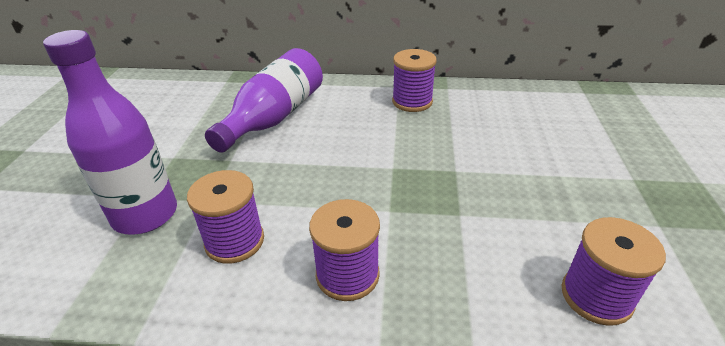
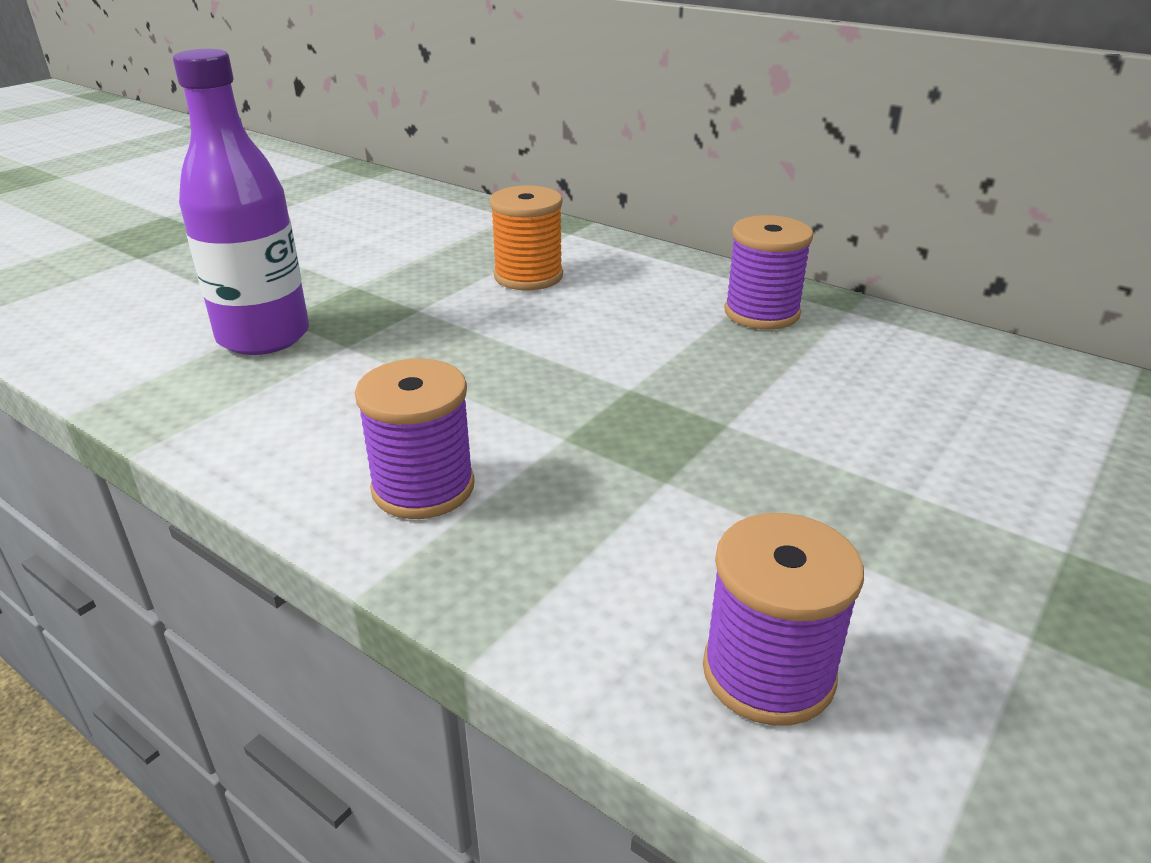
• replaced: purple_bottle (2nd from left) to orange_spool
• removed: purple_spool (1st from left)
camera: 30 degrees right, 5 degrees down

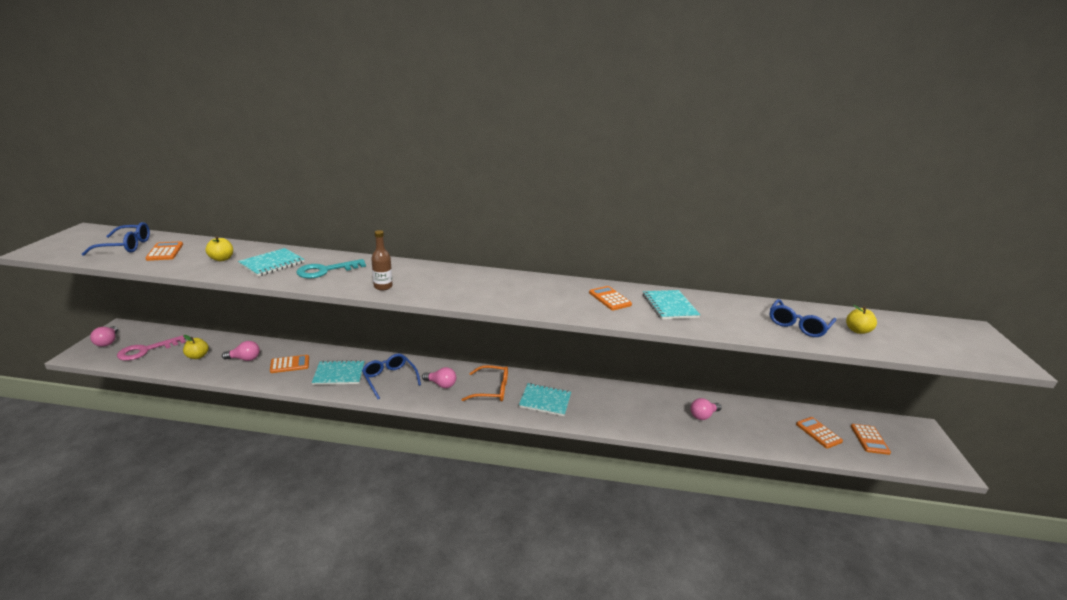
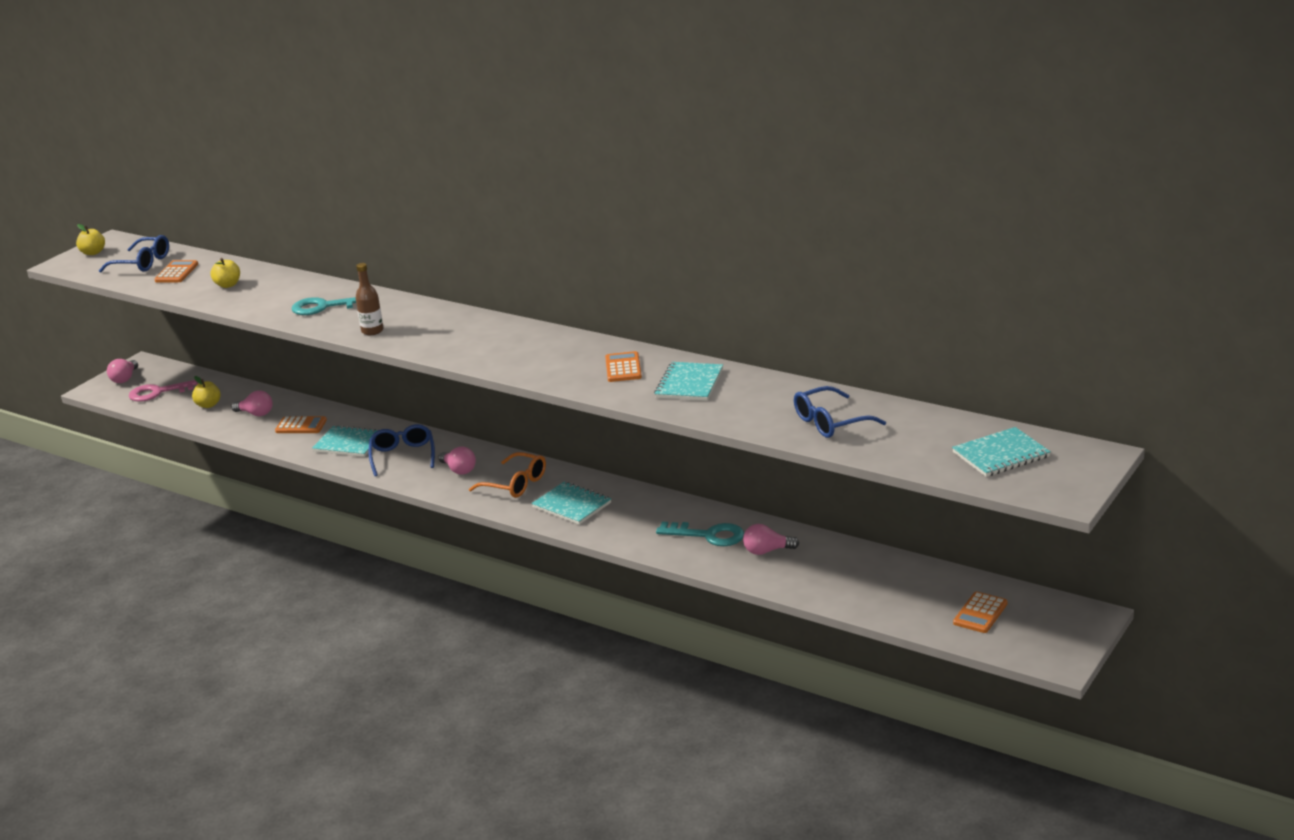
• moved: yellow_apple (3rd from left in the first image) to yellow_apple (1st from left)
• added: turquoise_key (2nd from left)
• moved: turquoise_notebook (1st from left in the first image) to turquoise_notebook (4th from left)
• removed: orange_calculator (4th from left)
camera: 30 degrees right, 0 degrees up

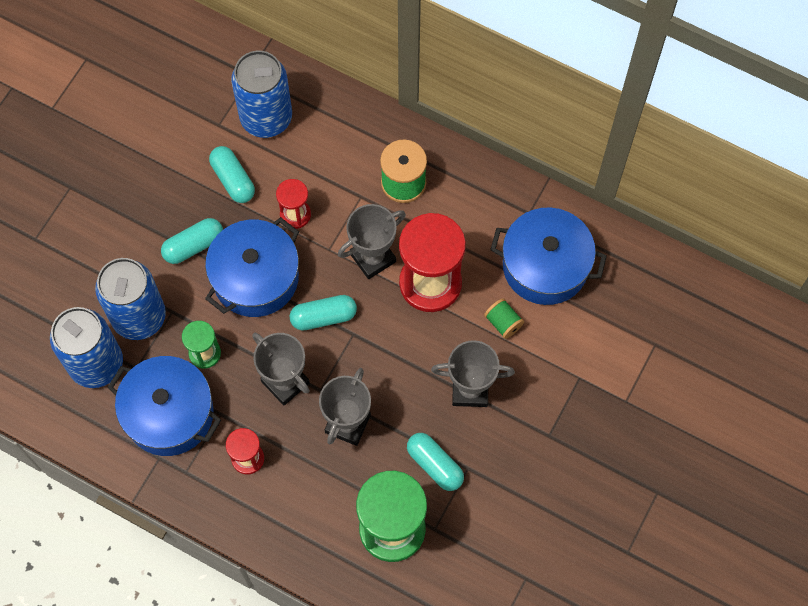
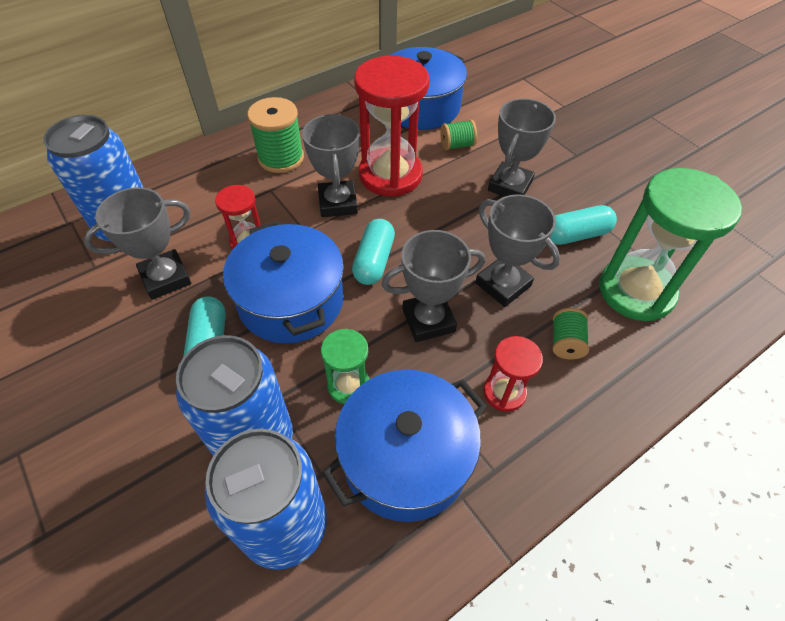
• replaced: turquoise_capsule (2nd from left) to grey_trophy (1st from left)
• added: green_spool (3rd from left)
camera: 65 degrees left, 15 degrees down

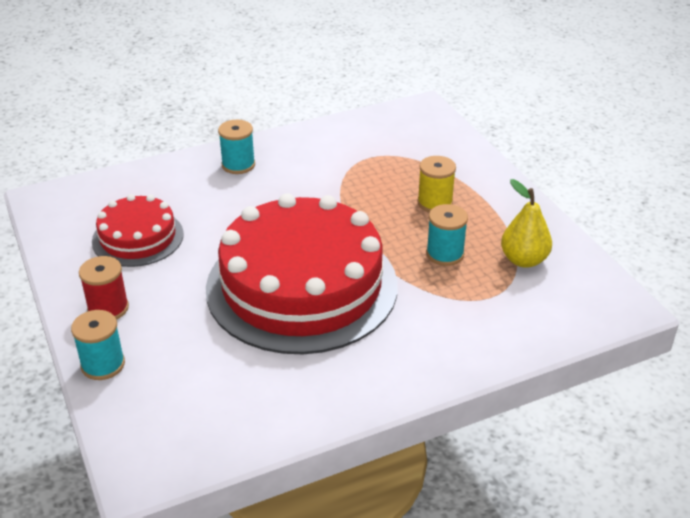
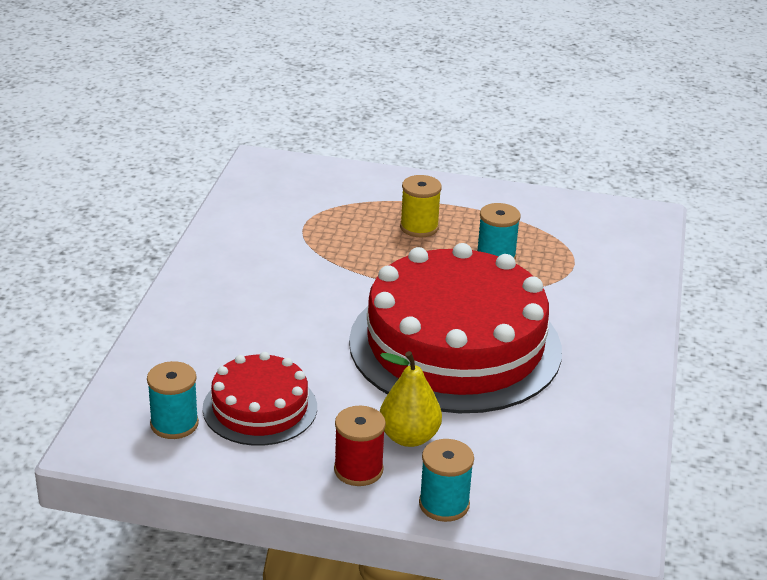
• moved: turquoise_spool (2nd from left in the first image) to turquoise_spool (1st from left)
• moved: yellow_pear
camera: 55 degrees left, 5 degrees down

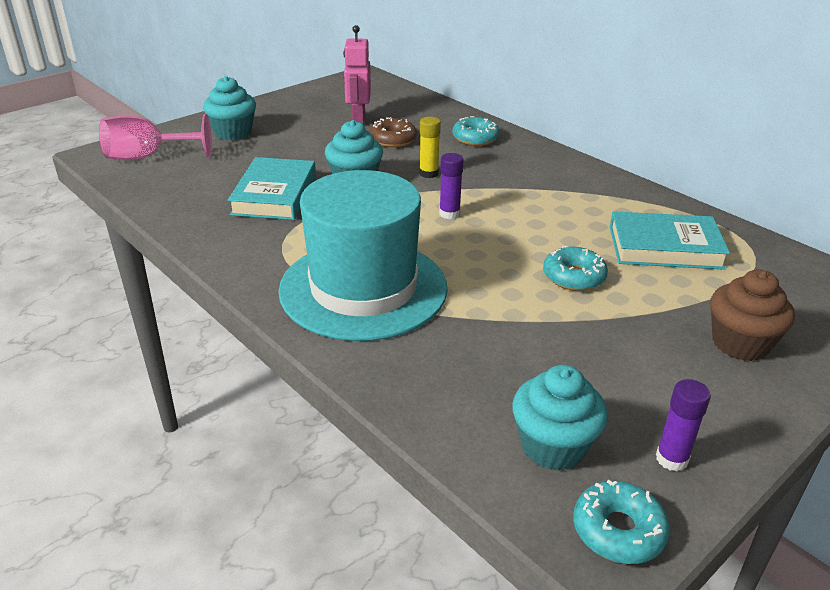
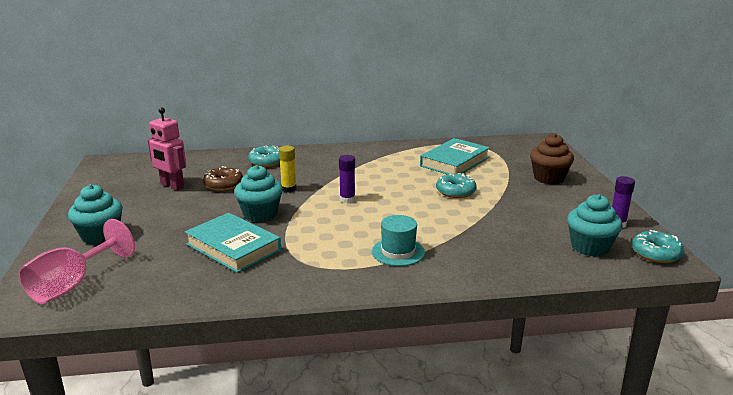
• resized: turquoise_hat x0.43
camera: 55 degrees left, 10 degrees down

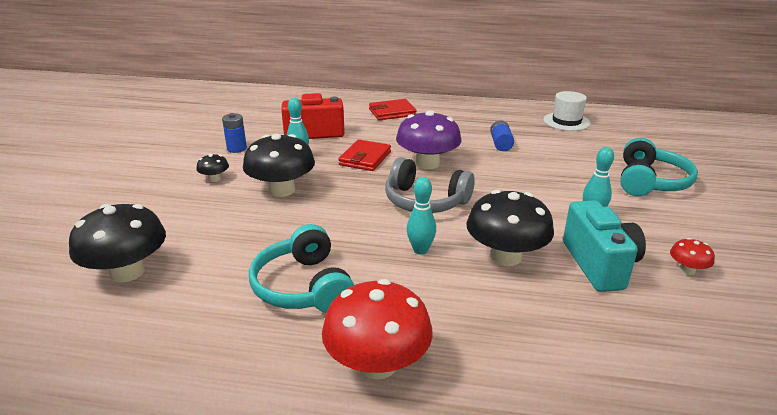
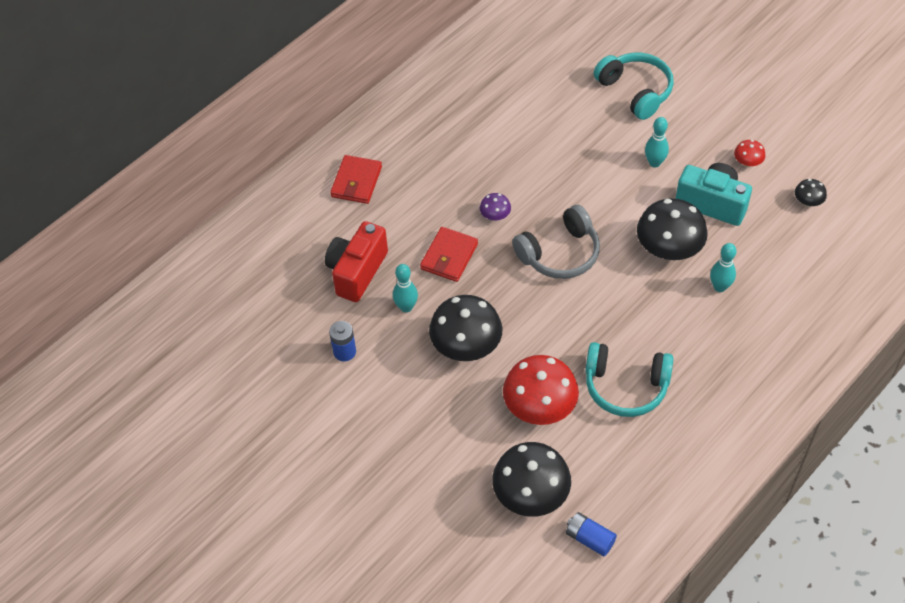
• turned: red_wallet (1st from left in the first image) 60 degrees clockwise
• resized: purple_mushroom x0.46
• moved: red_mushroom (1st from left)
• moved: blue_battery (2nd from left)
• moved: turquoise_bowling_pin (2nd from left in the first image) to turquoise_bowling_pin (3rd from left)
• moved: black_mushroom (2nd from left in the first image) to black_mushroom (4th from left)
• removed: white_hat
camera: 55 degrees left, 25 degrees up

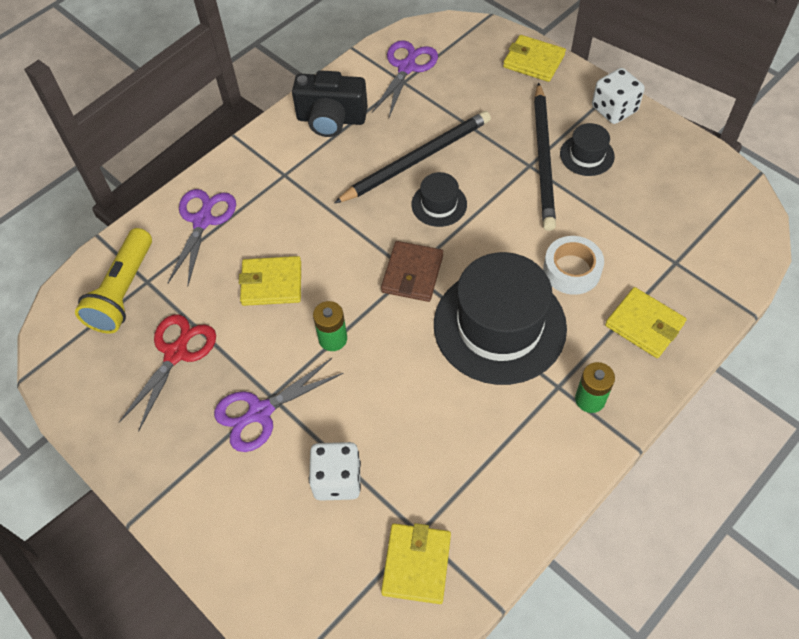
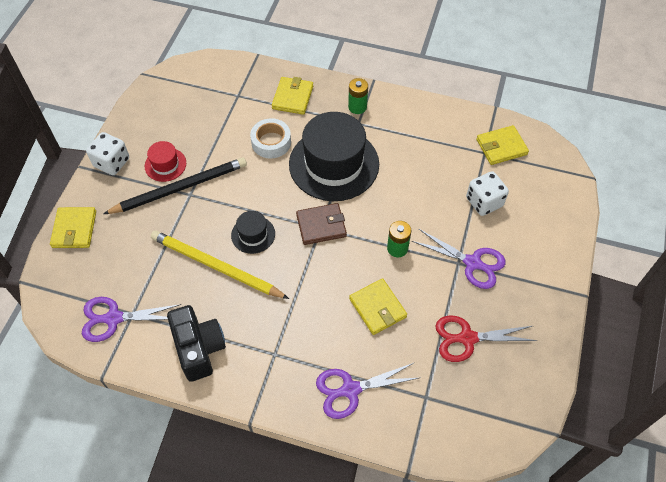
• recoloured: black_hat (3rd from left) to red_hat
• recoloured: black_pencil (1st from left) to yellow_pencil
• removed: yellow_flashlight
camera: 120 degrees left, 0 degrees up

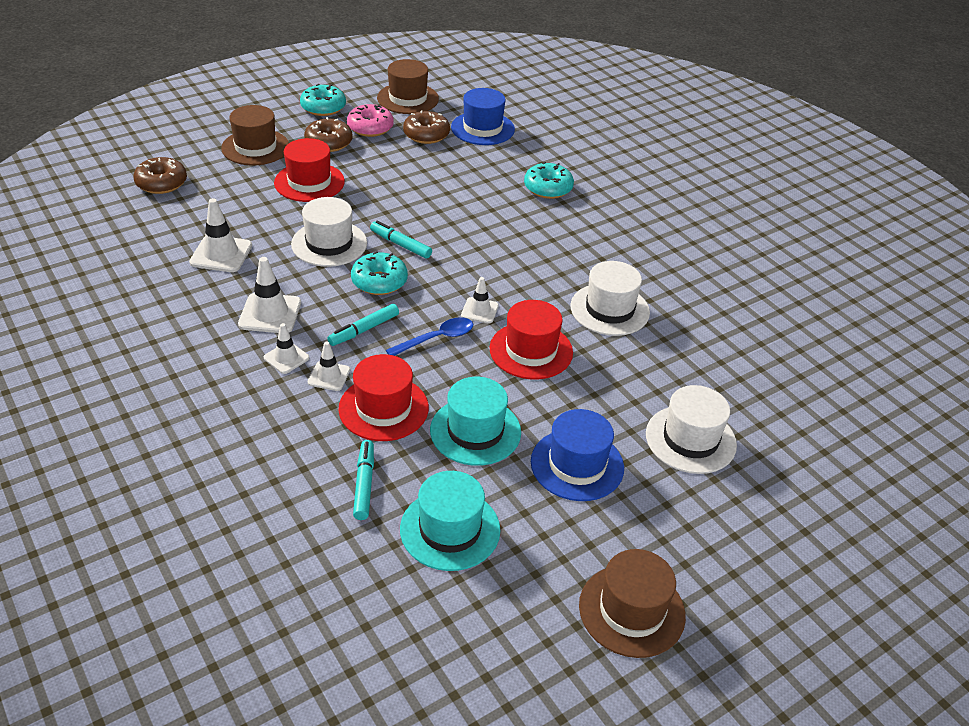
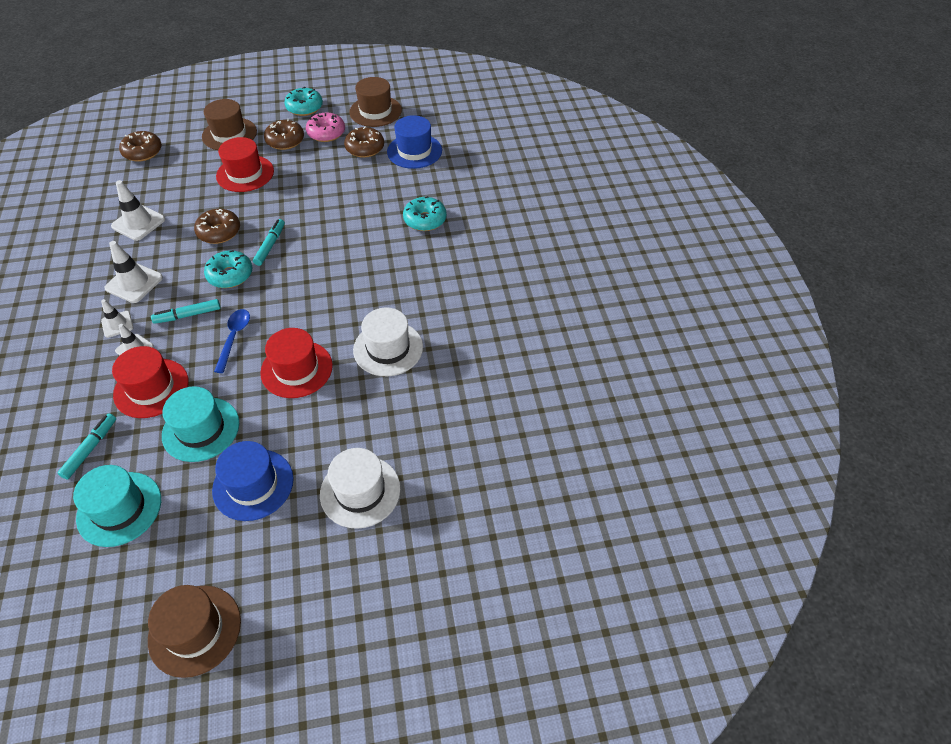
• replaced: white_hat (1st from left) to brown_donut (2nd from left)
• turned: blue_spoon 75 degrees counterclockwise
• turned: turquoise_marker (3rd from left) 45 degrees clockwise
• removed: white_traffic_cone (5th from left)
camera: 25 degrees right, 10 degrees up

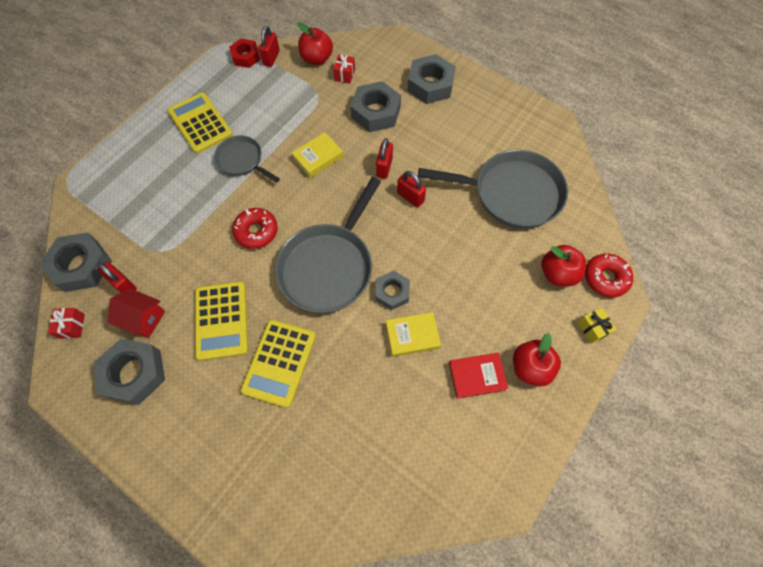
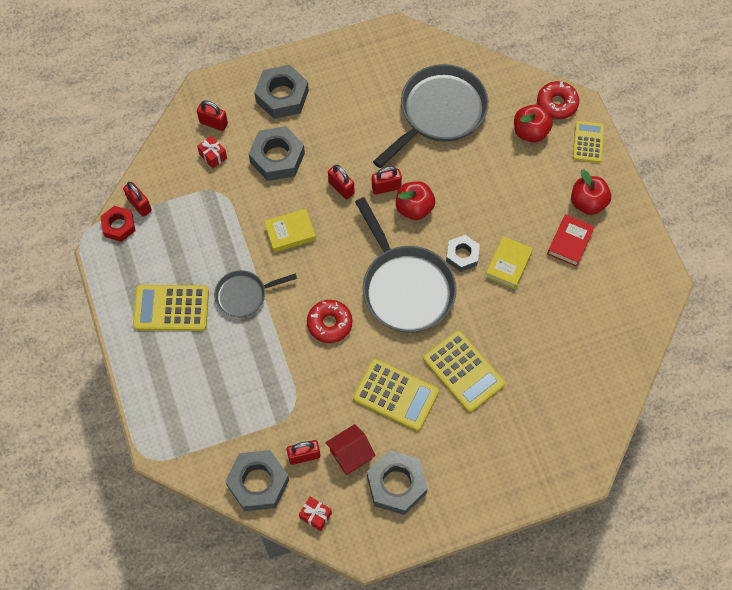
• added: red_padlock (2nd from left)
• turned: yellow_book (1st from left) 75 degrees clockwise
• moved: red_apple (1st from left)
• replaced: yellow_gift to yellow_calculator (4th from left)
camera: 55 degrees left, 0 degrees up

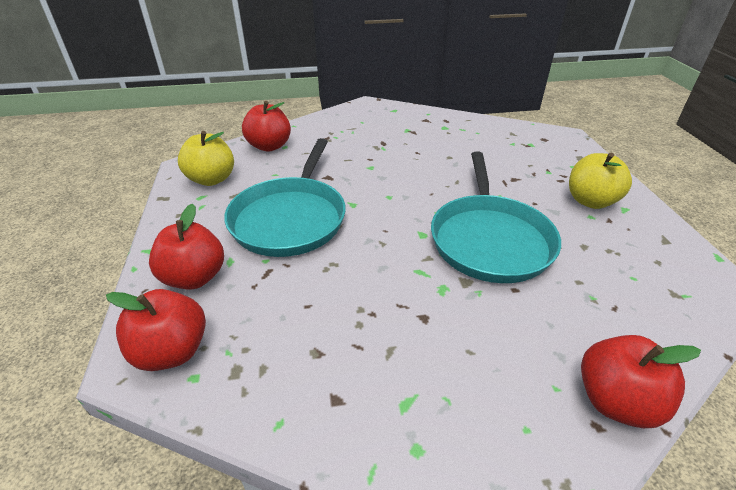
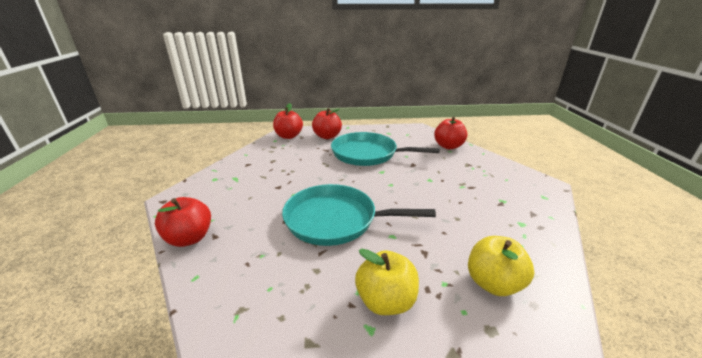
• moved: yellow_apple (1st from left in the first image) to yellow_apple (2nd from left)
camera: 95 degrees right, 10 degrees down

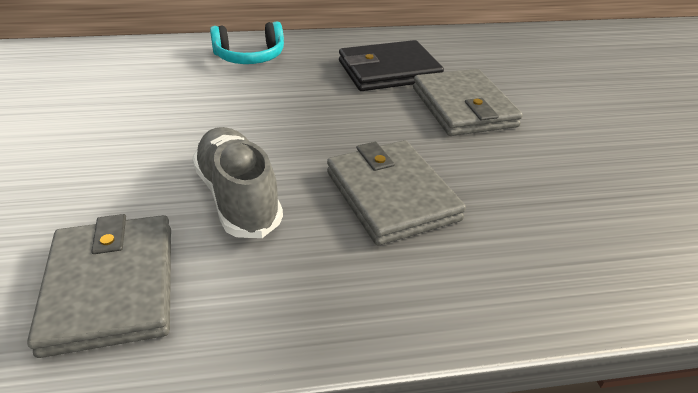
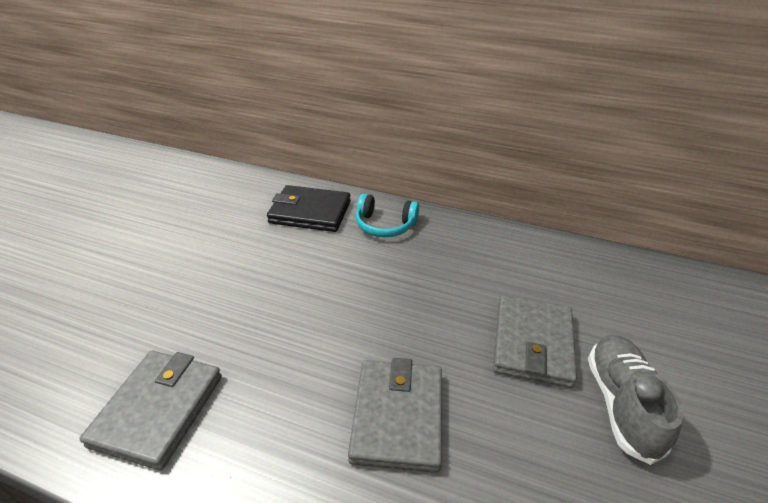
• moved: black_wallet
• moved: grey_shoe
camera: 30 degrees right, 0 degrees up

